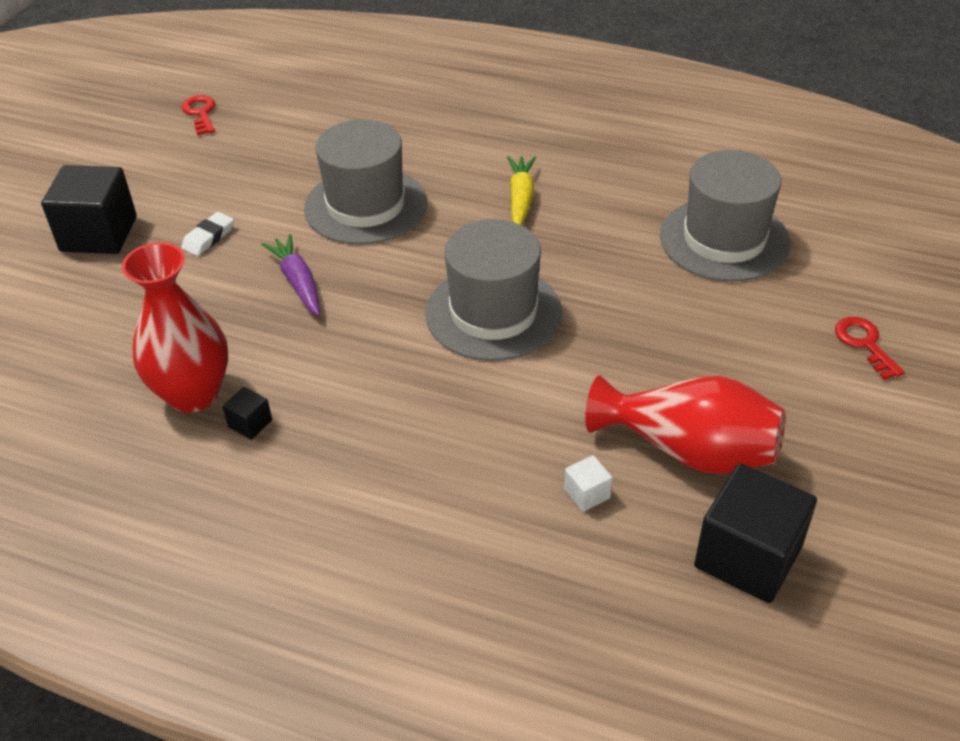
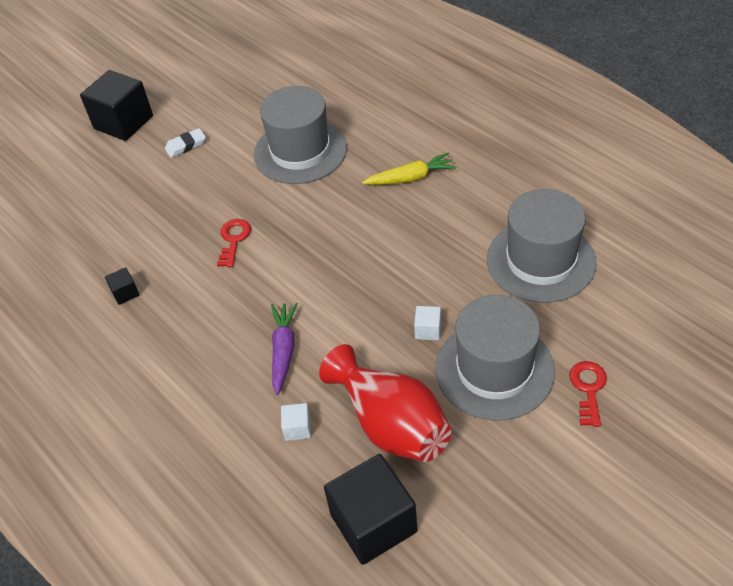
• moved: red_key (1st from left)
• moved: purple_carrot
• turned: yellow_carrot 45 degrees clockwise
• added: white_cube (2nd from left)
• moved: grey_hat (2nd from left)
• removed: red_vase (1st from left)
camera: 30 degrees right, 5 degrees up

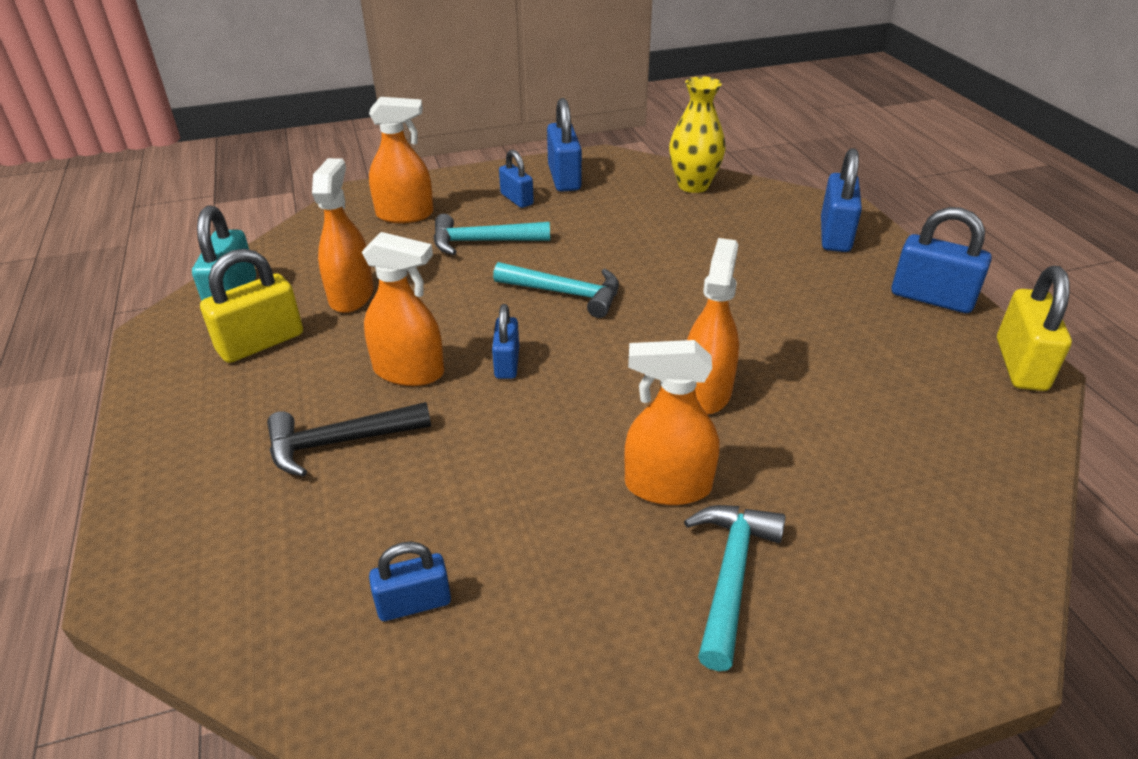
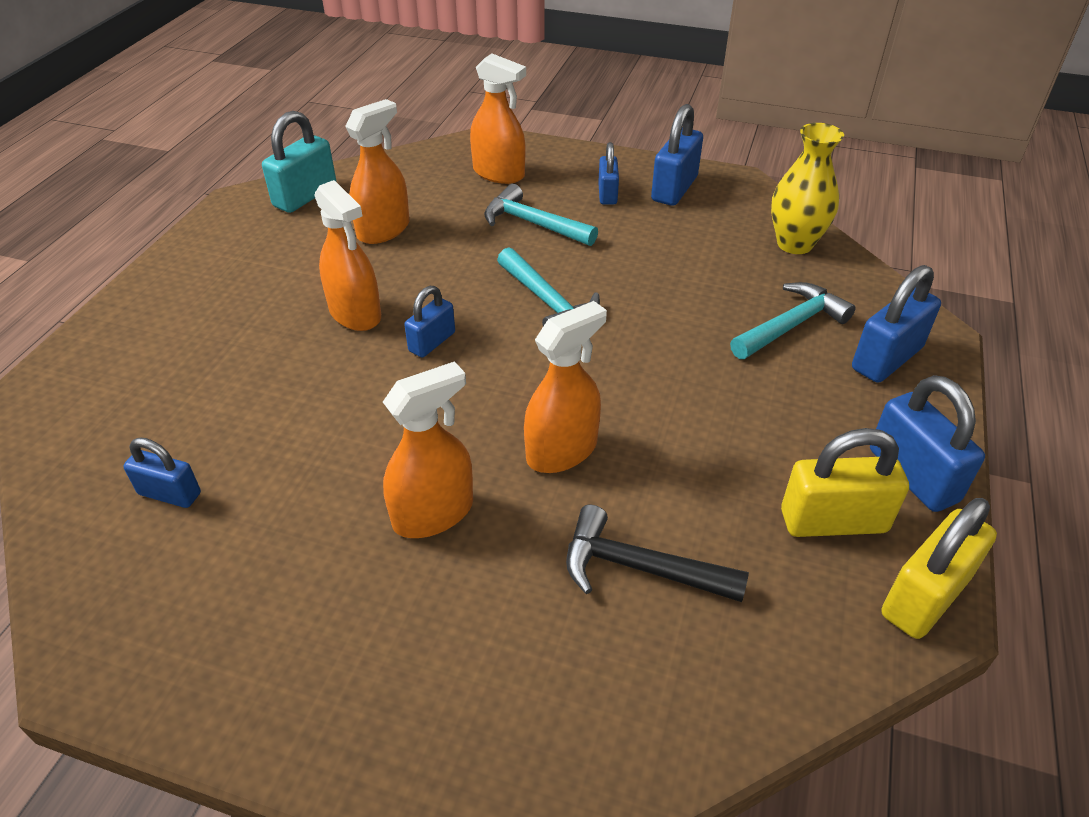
• turned: orange_spray_bottle (4th from left in the first image) 105 degrees clockwise
• moved: black_hammer
• moved: turquoise_hammer (3rd from left)
• moved: yellow_padlock (1st from left)
camera: 35 degrees right, 5 degrees up

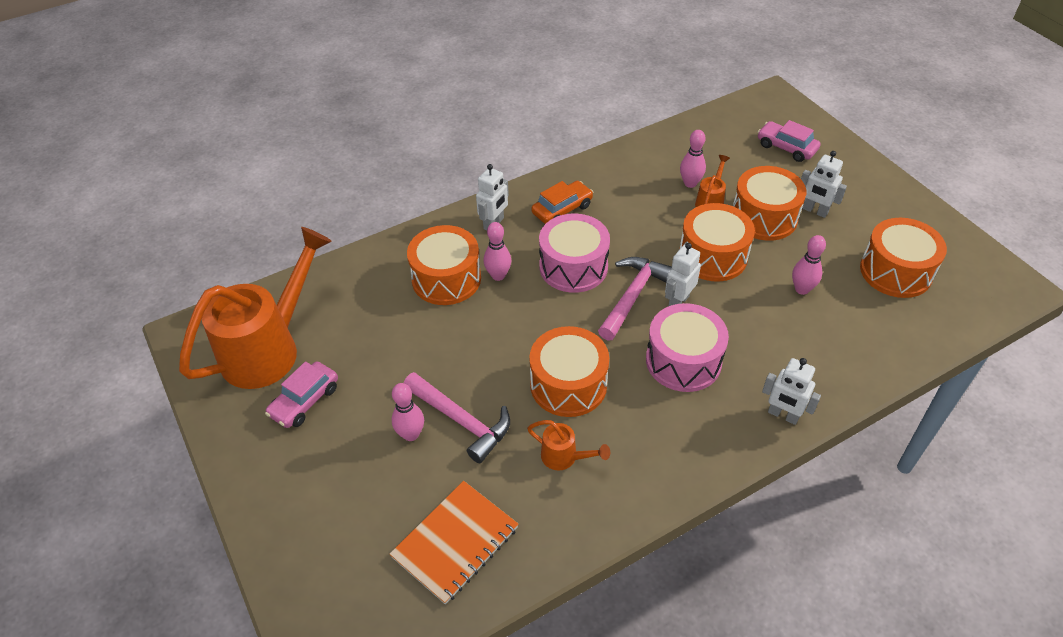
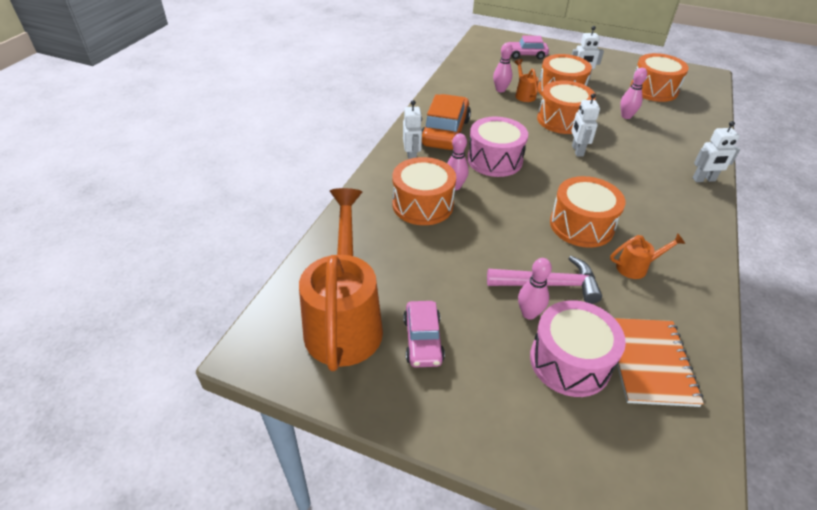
• resized: orange_car x1.63
• moved: pink_drum (2nd from left)
• removed: pink_hammer (2nd from left)
camera: 40 degrees left, 5 degrees down

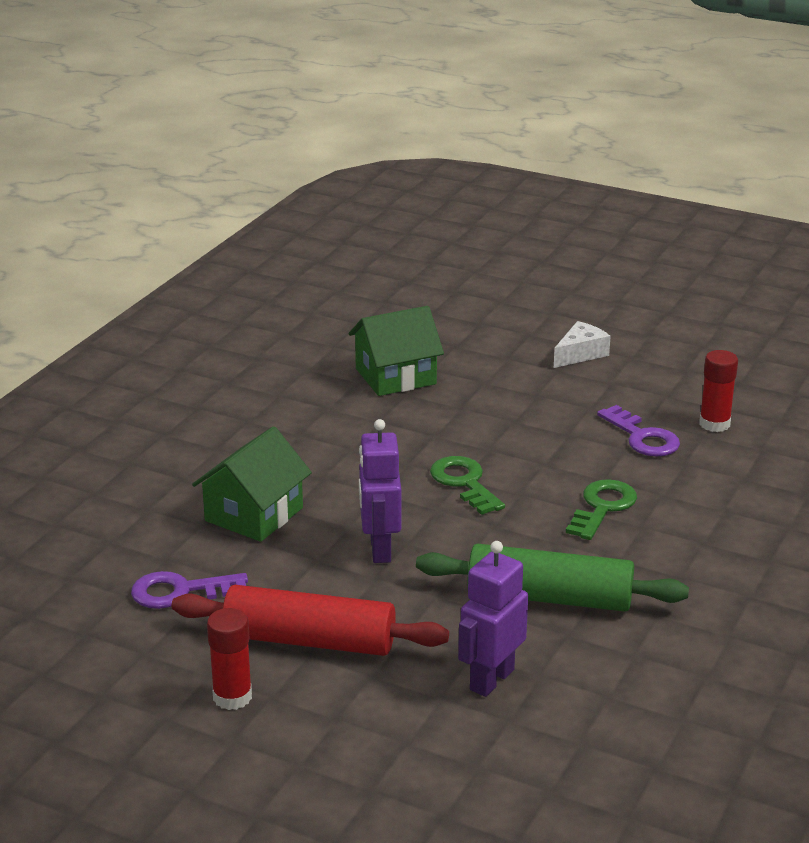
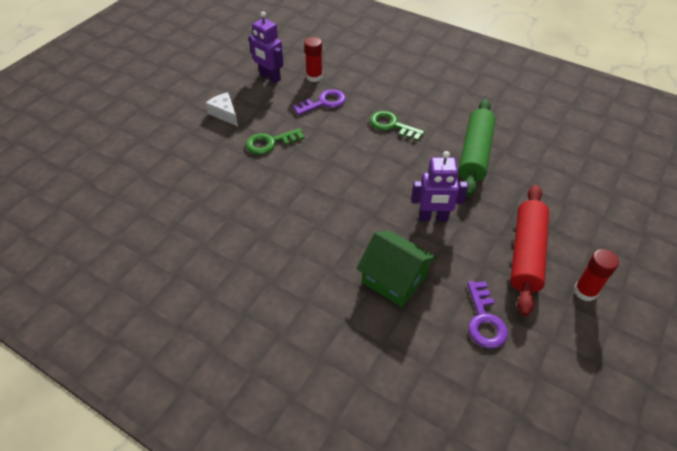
• moved: green_key (1st from left)
• moved: purple_robot (2nd from left in the first image) to purple_robot (1st from left)
• removed: green_house (2nd from left)
camera: 85 degrees left, 20 degrees up

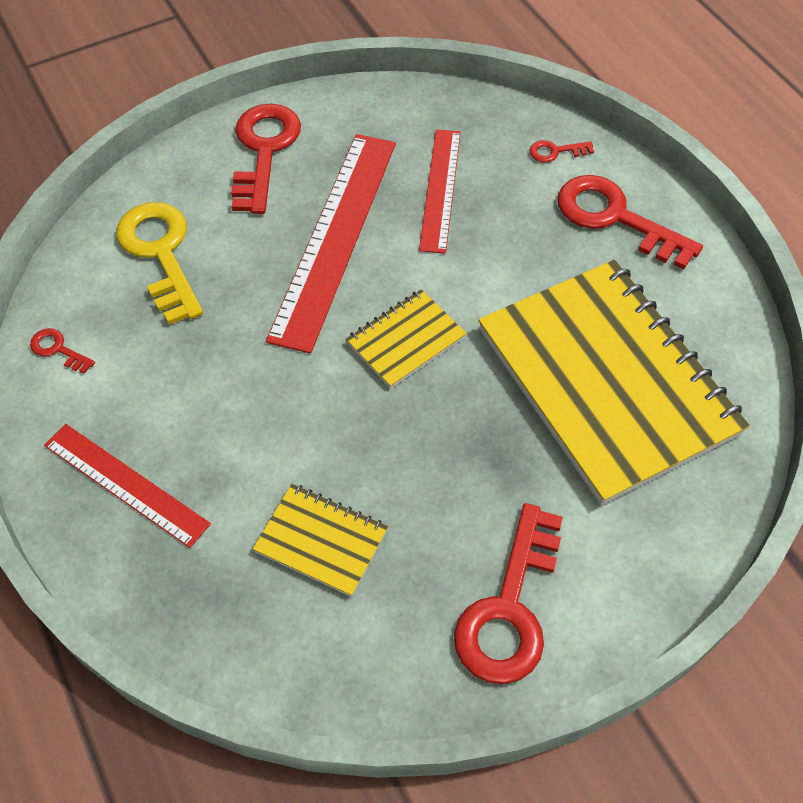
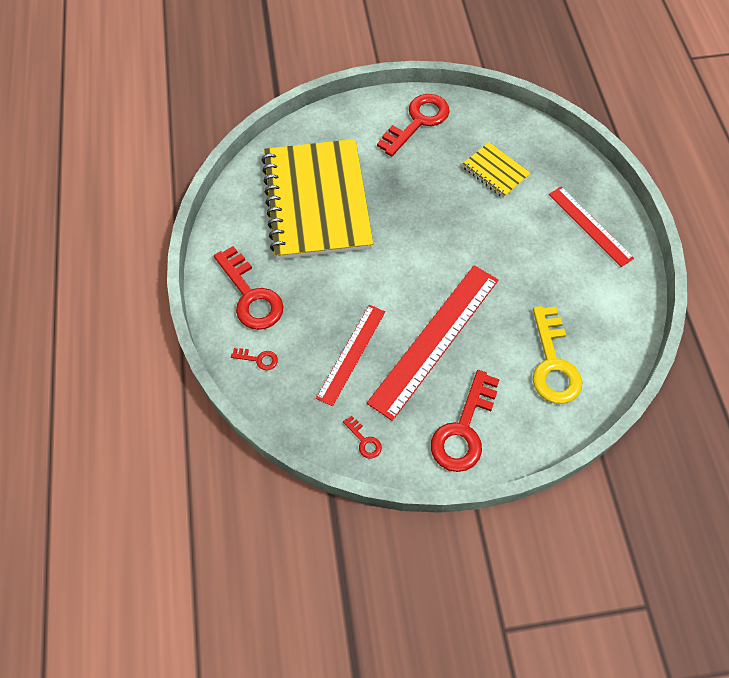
• moved: red_key (1st from left in the first image) to red_key (3rd from left)
• removed: yellow_notebook (2nd from left)
camera: 160 degrees left, 5 degrees up

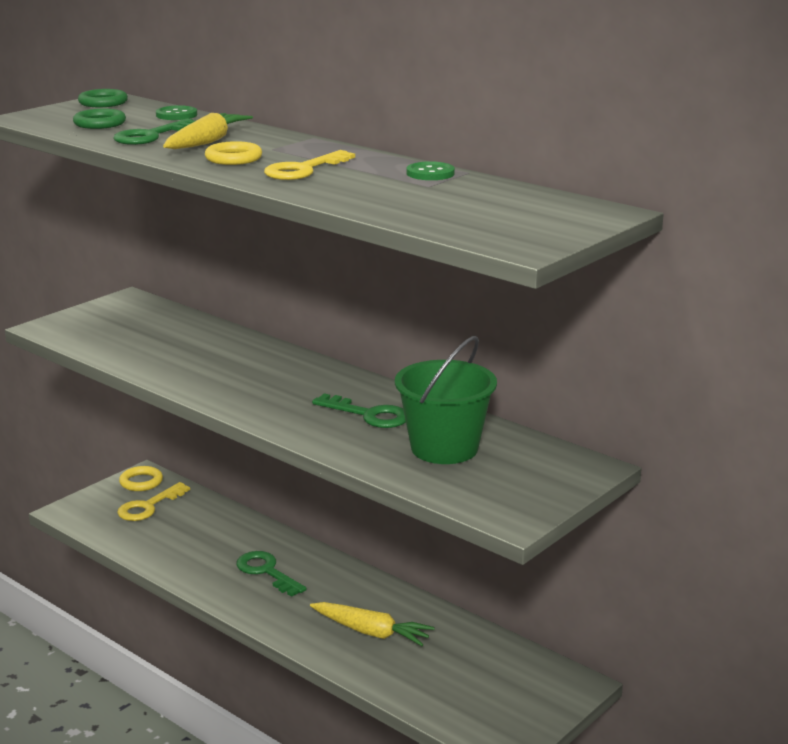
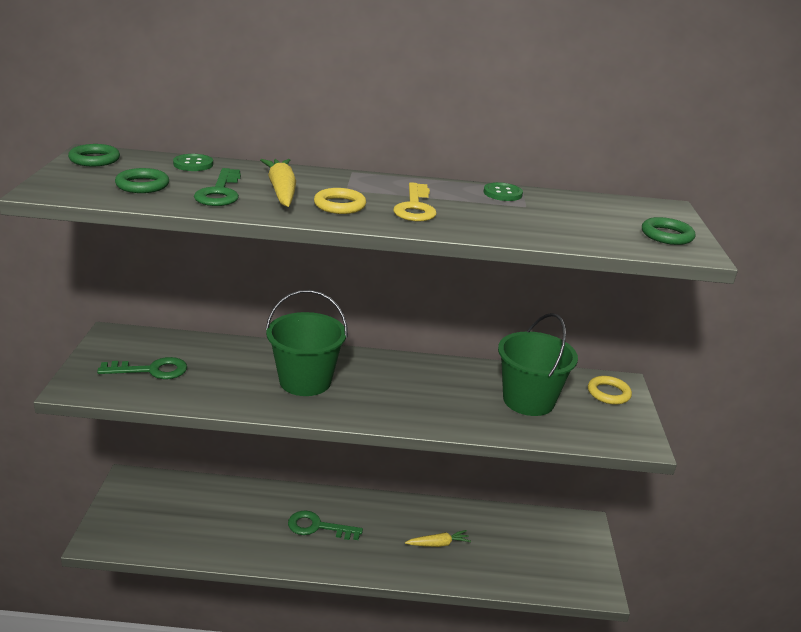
• moved: green_key (3rd from left in the first image) to green_key (1st from left)
• added: green_bucket (1st from left)
• resized: yellow_carrot (2nd from left) x0.65
• moved: yellow_ring (1st from left in the first image) to yellow_ring (2nd from left)
• added: green_ring (3rd from left)
• removed: yellow_key (1st from left)
camera: 40 degrees left, 5 degrees up

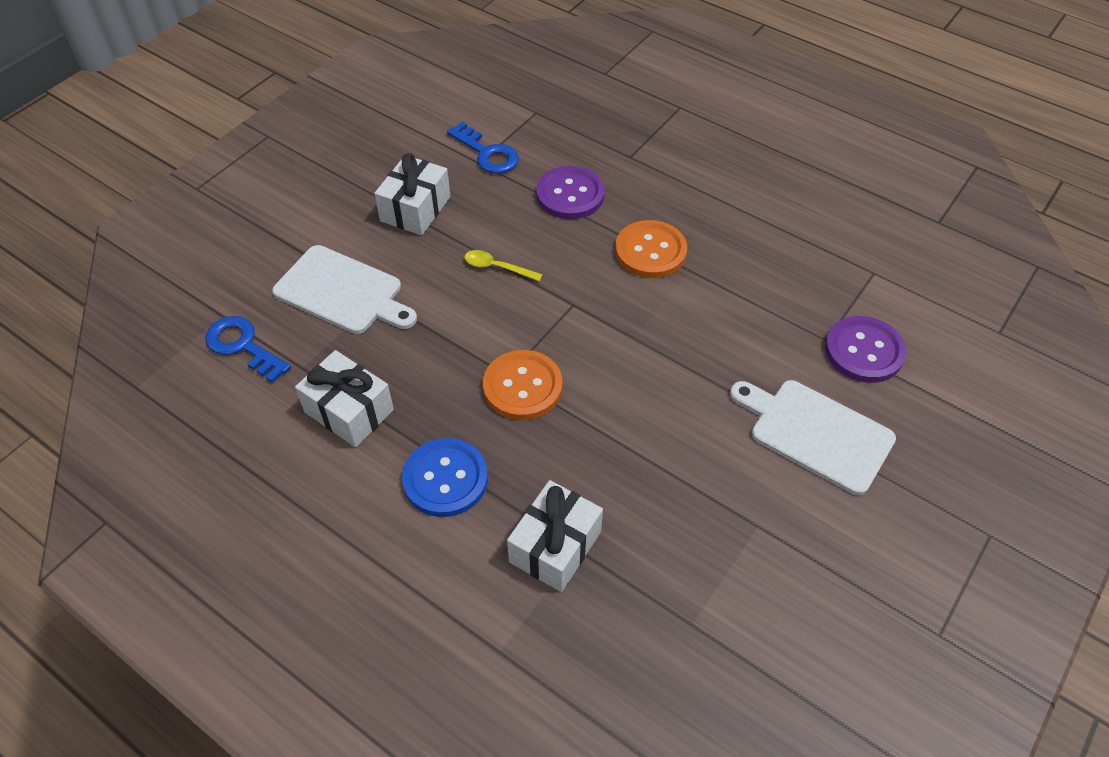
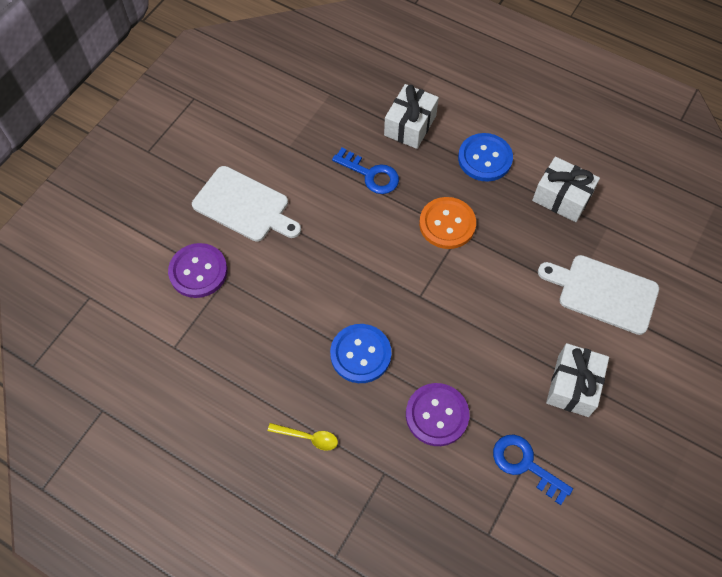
• moved: yellow_spoon
• recoloured: orange_button (2nd from left) to blue_button (1st from left)
• moved: blue_key (1st from left)
camera: 175 degrees right, 10 degrees up

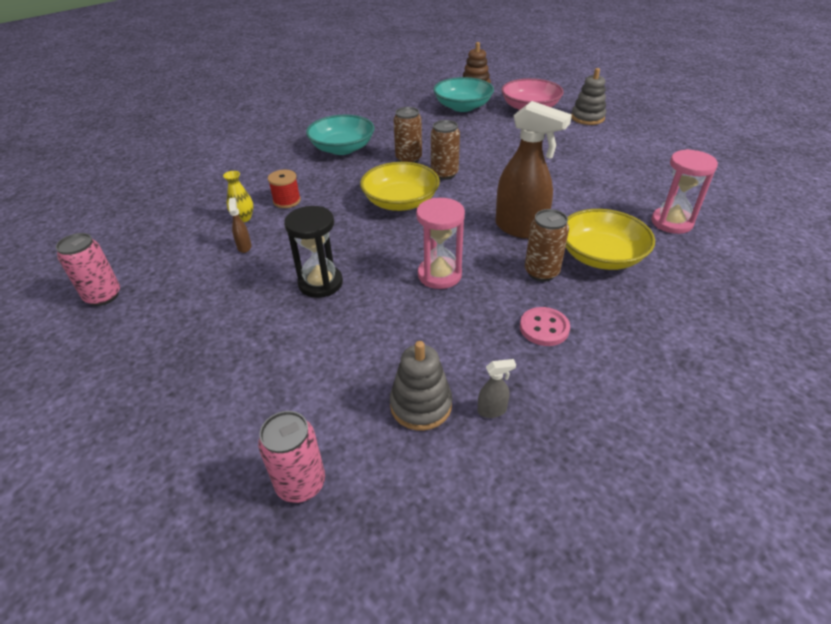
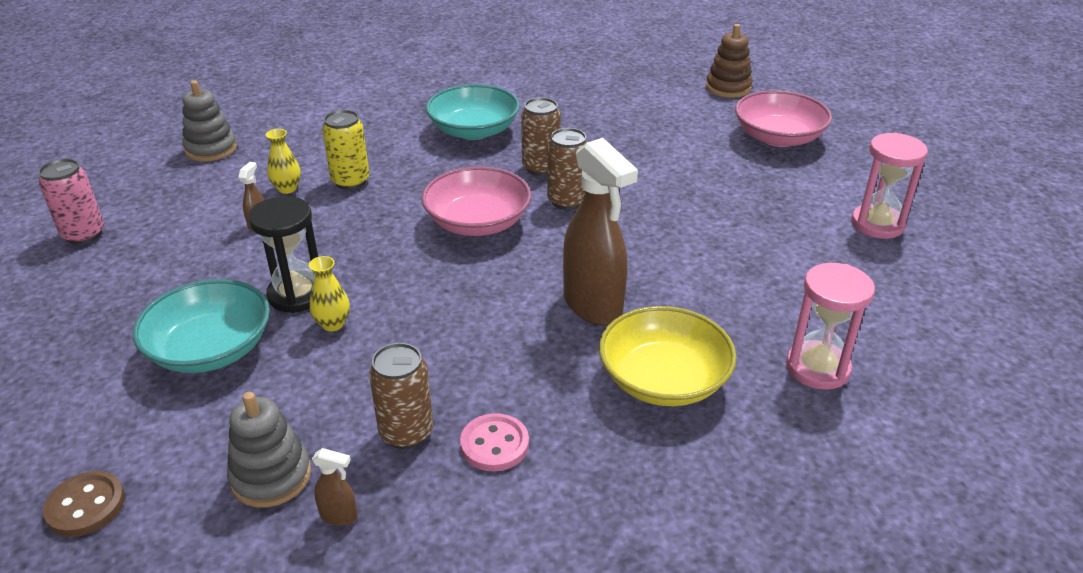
• replaced: pink_can (2nd from left) to brown_button
• moved: turquoise_bowl (2nd from left in the first image) to turquoise_bowl (1st from left)
• moved: grey_stacking_toy (2nd from left in the first image) to grey_stacking_toy (1st from left)
• added: yellow_vase (2nd from left)
• recoloured: grey_spray_bottle to brown_spray_bottle (2nd from left)
• replaced: red_spool to yellow_can
• moved: brown_can (3rd from left in the first image) to brown_can (1st from left)
• recoloured: yellow_bowl (1st from left) to pink_bowl (1st from left)
• moved: pink_hourglass (1st from left in the first image) to pink_hourglass (2nd from left)
camera: 25 degrees right, 5 degrees down

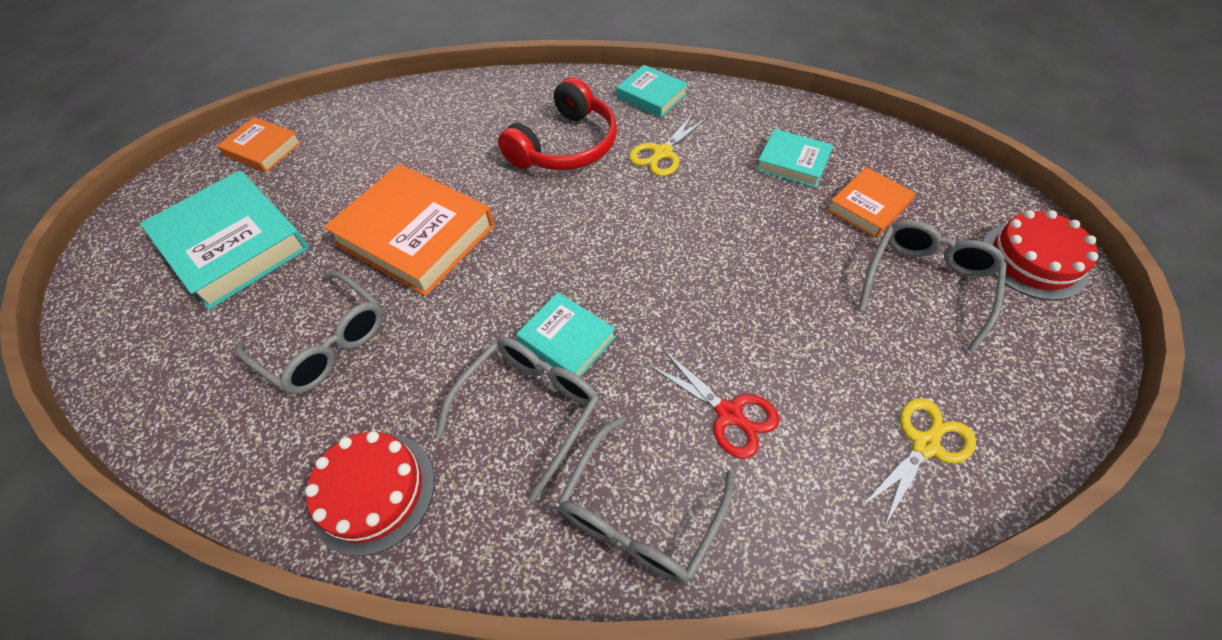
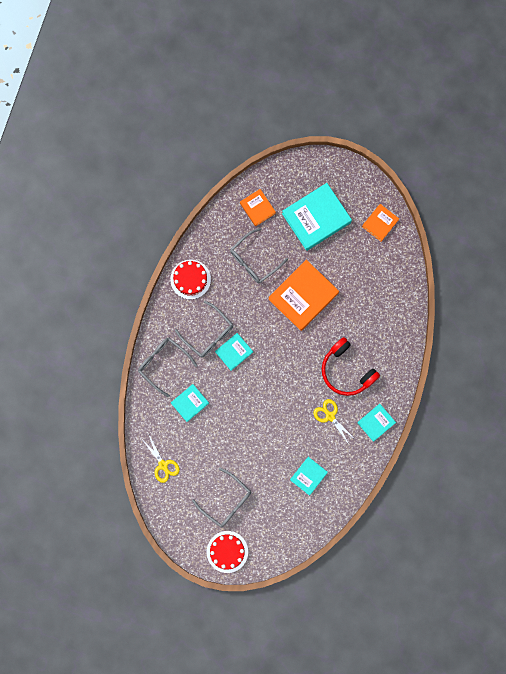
• replaced: red_scissors to turquoise_book (1st from left)
• moved: orange_book (3rd from left in the first image) to orange_book (1st from left)
camera: 100 degrees right, 25 degrees up

